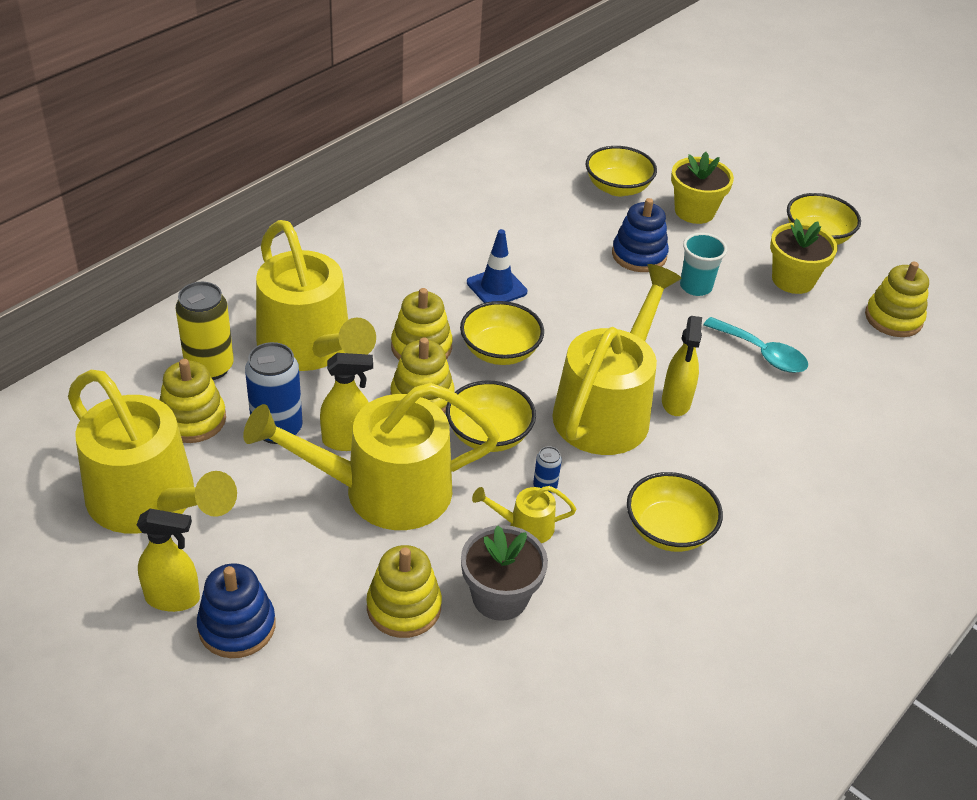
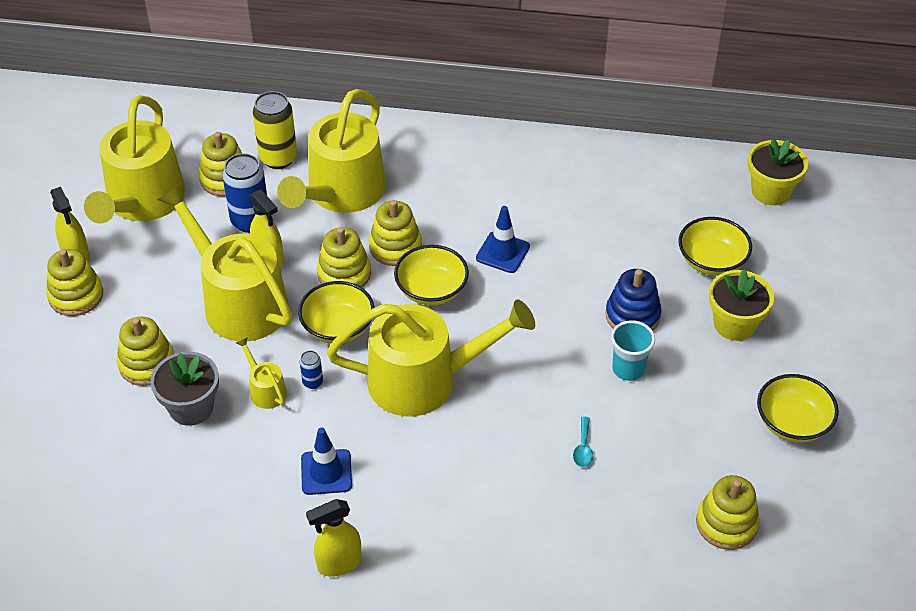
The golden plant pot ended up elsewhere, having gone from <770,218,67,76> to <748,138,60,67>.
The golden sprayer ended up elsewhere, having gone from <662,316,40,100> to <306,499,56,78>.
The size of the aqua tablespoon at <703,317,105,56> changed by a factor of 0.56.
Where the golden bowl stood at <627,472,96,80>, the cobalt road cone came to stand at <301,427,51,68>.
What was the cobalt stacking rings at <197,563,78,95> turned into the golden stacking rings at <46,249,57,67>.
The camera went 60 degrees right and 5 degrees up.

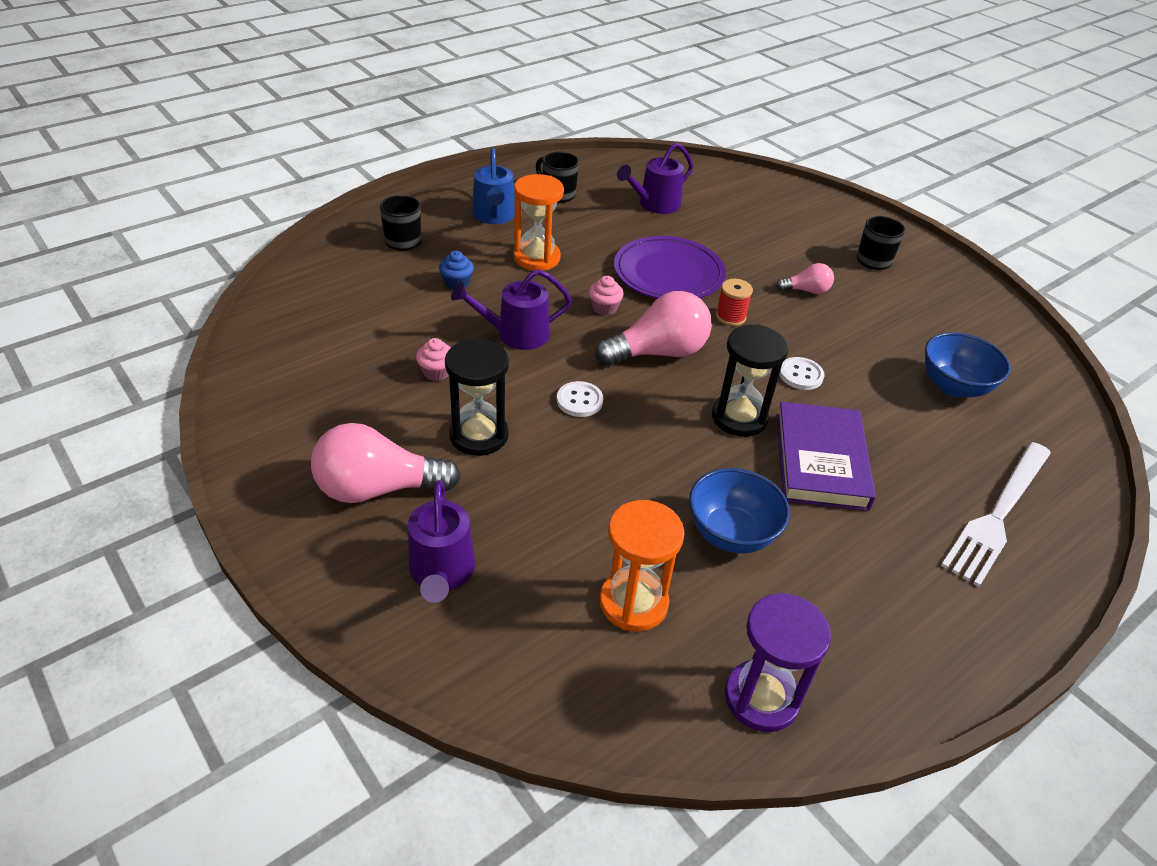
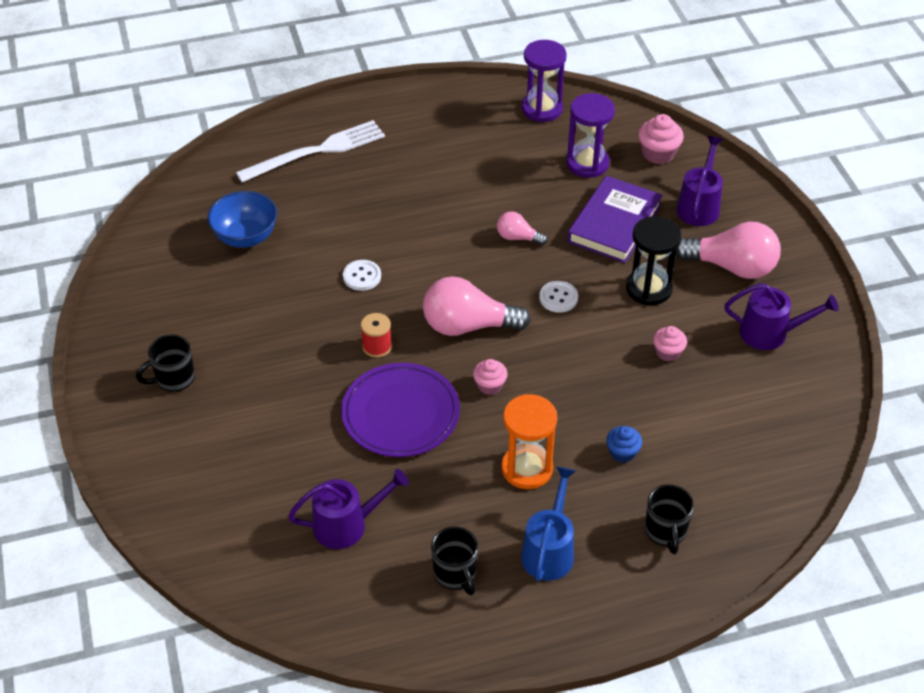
The rose-pink lightbulb ended up elsewhere, having gone from <776,263,58,31> to <497,211,51,34>.
The violet watering pot ended up elsewhere, having gone from <451,269,121,81> to <725,283,114,67>.
The second view lost the jet-black hourglass at <712,325,76,112>.
The violet book ended up elsewhere, having gone from <776,402,100,109> to <567,175,96,88>.
The second view lost the cobalt bowl at <689,468,101,85>.
What was the orange hourglass at <600,500,85,132> turned into the violet hourglass at <567,93,48,85>.
The second view gained the rose-pink cupcake at <638,114,46,50>.
The camera went 155 degrees left and 5 degrees up.

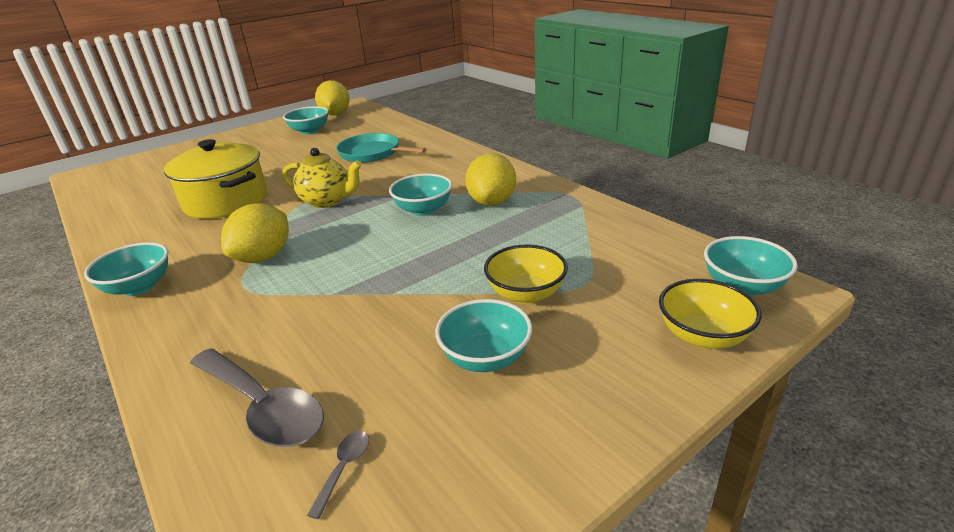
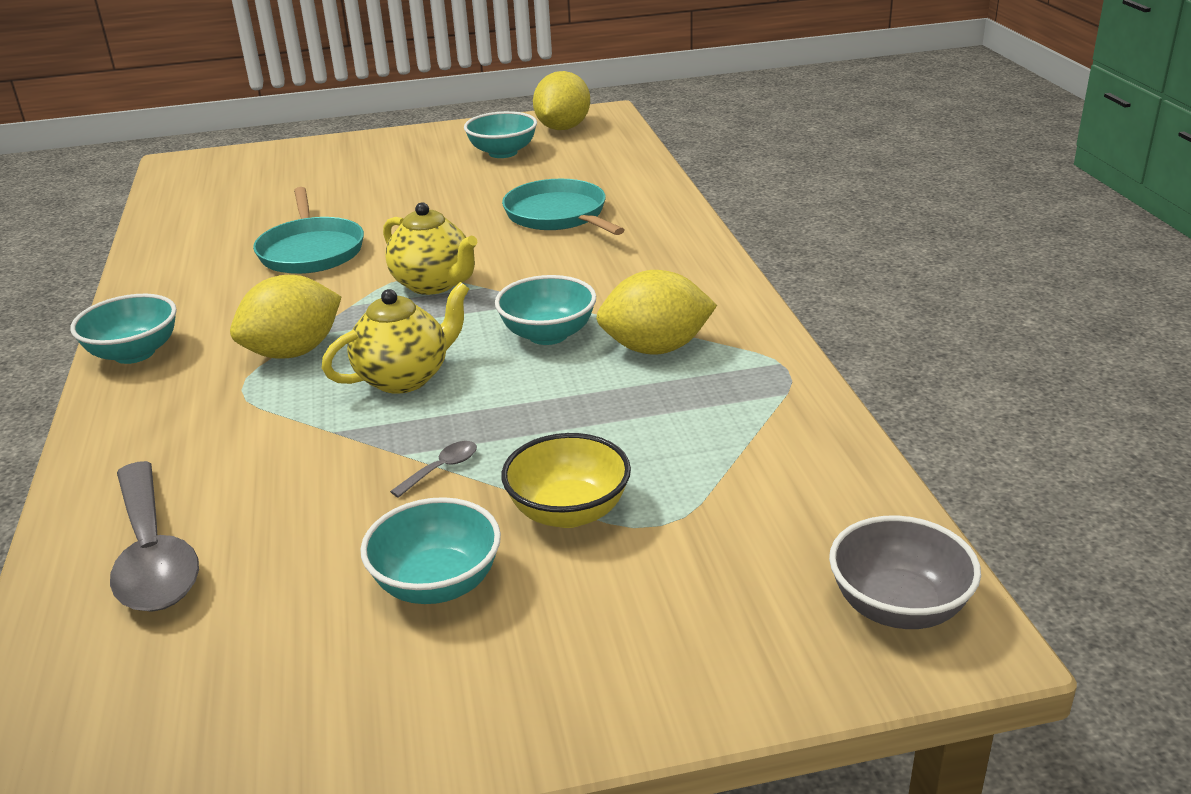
Where the golden pot stood at <164,139,103,80>, the aqua frying pan came to stand at <253,187,111,87>.
The golden lemon at <465,153,51,53> ended up facing another way, 45 degrees clockwise from before.
What was the aqua bowl at <704,236,94,60> turned into the gray bowl at <829,515,152,114>.
The second view lost the golden bowl at <659,279,103,70>.
The gray tablespoon ended up elsewhere, having gone from <307,431,62,88> to <390,441,87,57>.
The second view gained the golden china teapot at <322,282,147,112>.
The camera went 25 degrees right and 0 degrees up.

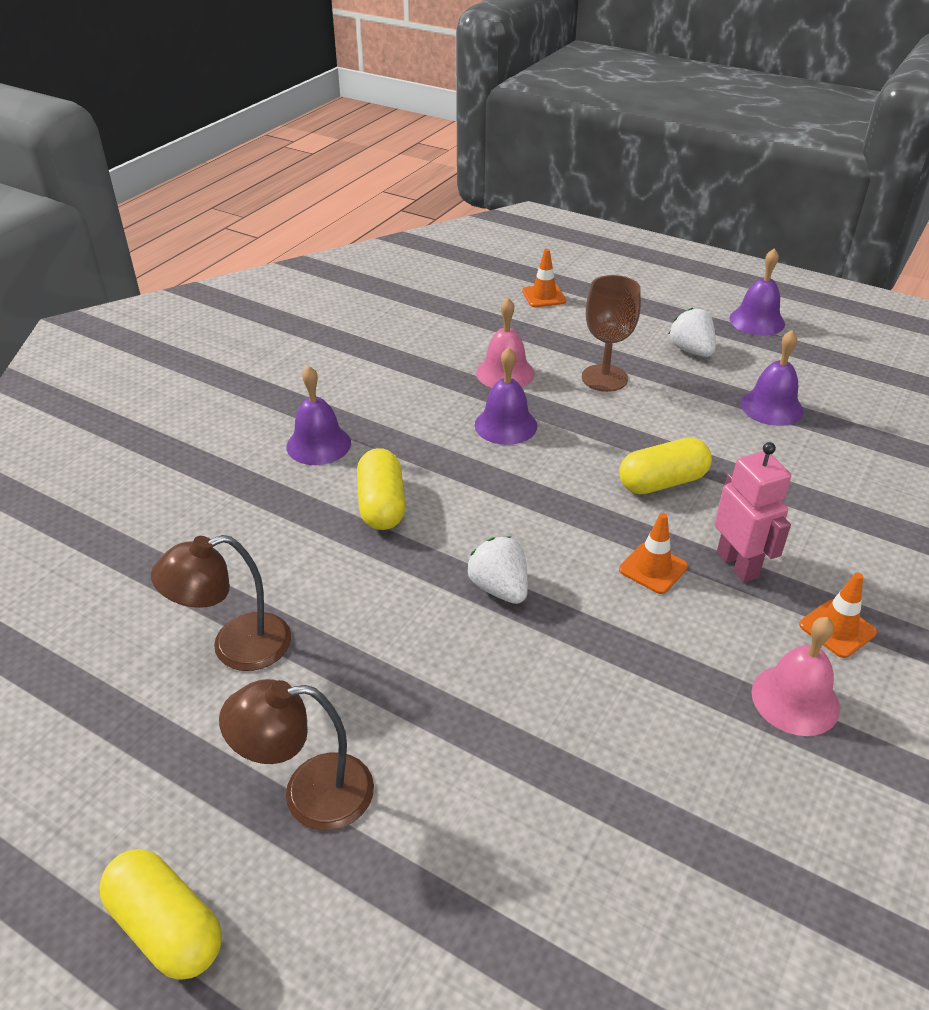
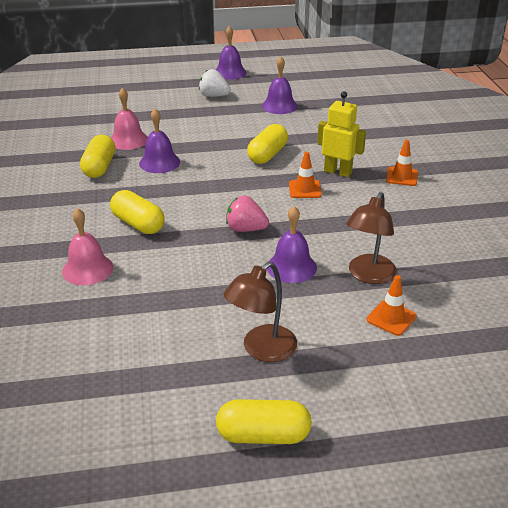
The orange road cone ended up elsewhere, having gone from <522,249,44,58> to <366,275,51,61>.
The second view lost the russet chalice at <582,275,59,117>.
The violet hand bell ended up elsewhere, having gone from <287,366,64,99> to <267,206,50,77>.
What was the rose-pink robot figure at <715,442,76,140> turned into the golden robot figure at <317,91,49,86>.
The russet desk lamp ended up elsewhere, having gone from <151,535,140,136> to <346,192,51,92>.
What was the pure white berry at <467,537,61,67> turned into the rose-pink berry at <226,195,43,37>.
The rose-pink hand bell ended up elsewhere, having gone from <752,617,88,119> to <62,208,51,77>.
The second view gained the golden pill at <80,135,35,43>.
The camera went 40 degrees left and 5 degrees down.

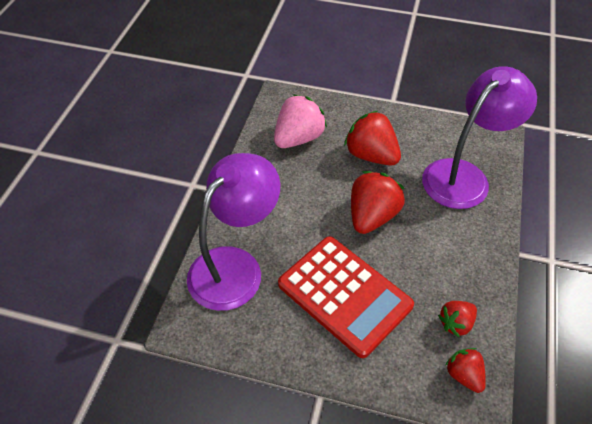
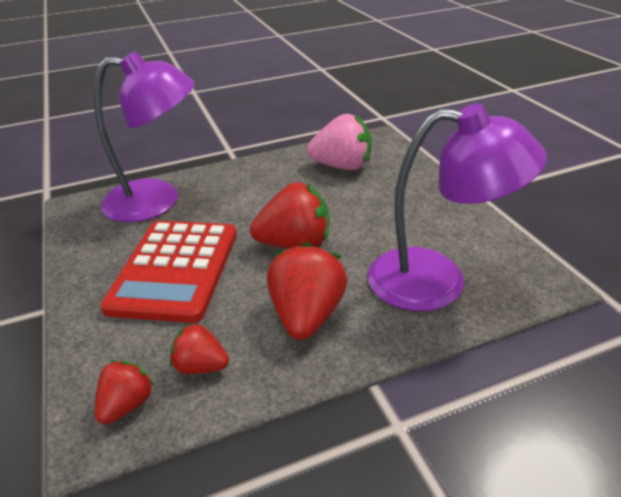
The crimson berry ended up elsewhere, having gone from <344,111,57,55> to <267,242,80,98>.
The camera went 55 degrees right and 15 degrees down.

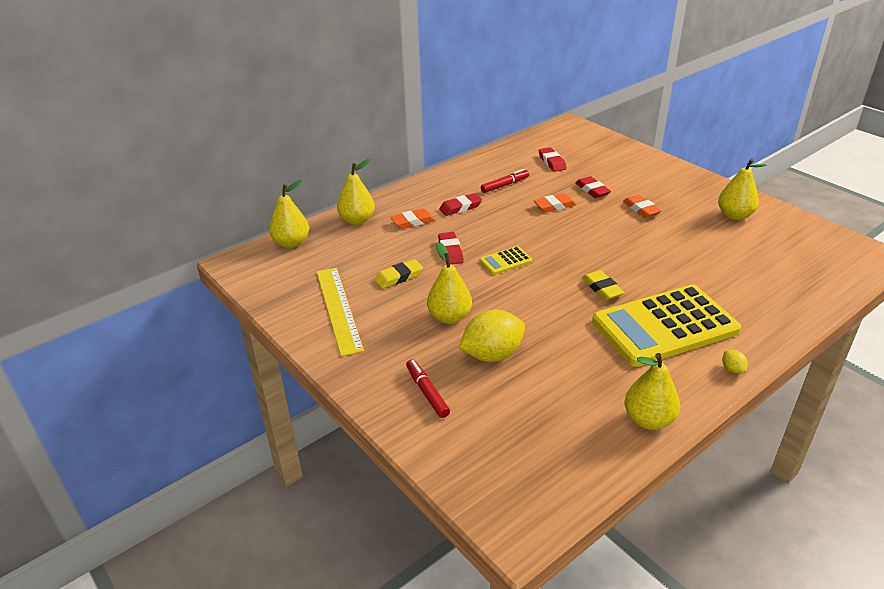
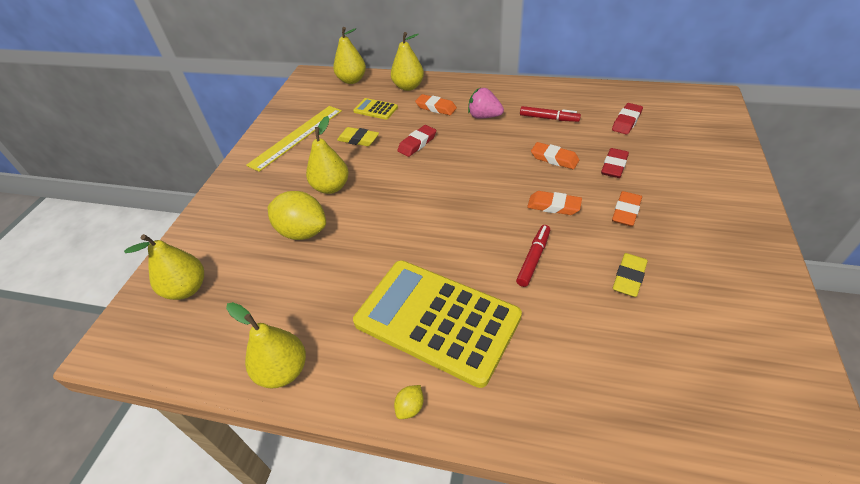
The golden toy pear ended up elsewhere, having gone from <718,159,49,61> to <124,234,80,66>.
Where the crimson pencil eraser stood at <439,193,43,23>, the rose-pink berry came to stand at <468,88,36,31>.
The golden calculator ended up elsewhere, having gone from <480,246,52,29> to <353,98,45,22>.
The golden pencil eraser ended up elsewhere, having gone from <582,270,43,30> to <613,253,35,44>.
The crimson felt pen ended up elsewhere, having gone from <406,359,44,59> to <516,225,34,62>.
The second view gained the orange pencil eraser at <527,191,55,24>.
The camera went 55 degrees right and 10 degrees up.

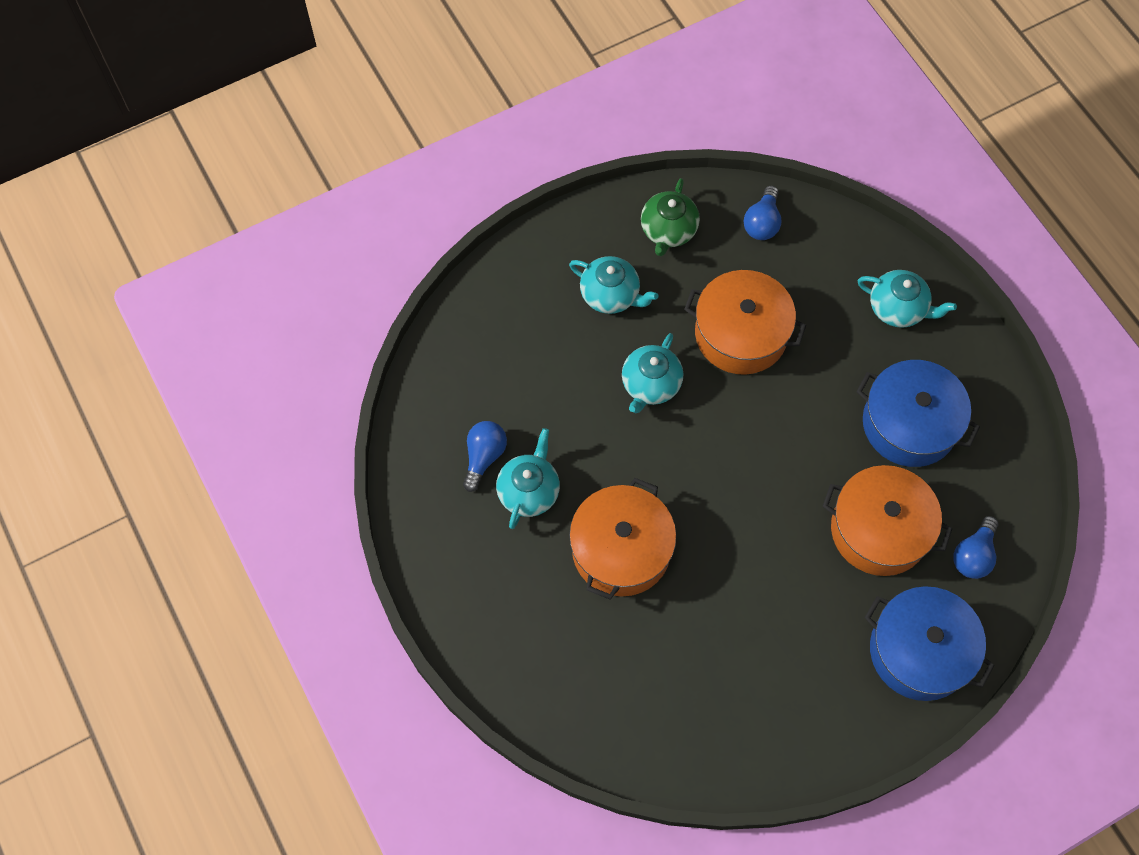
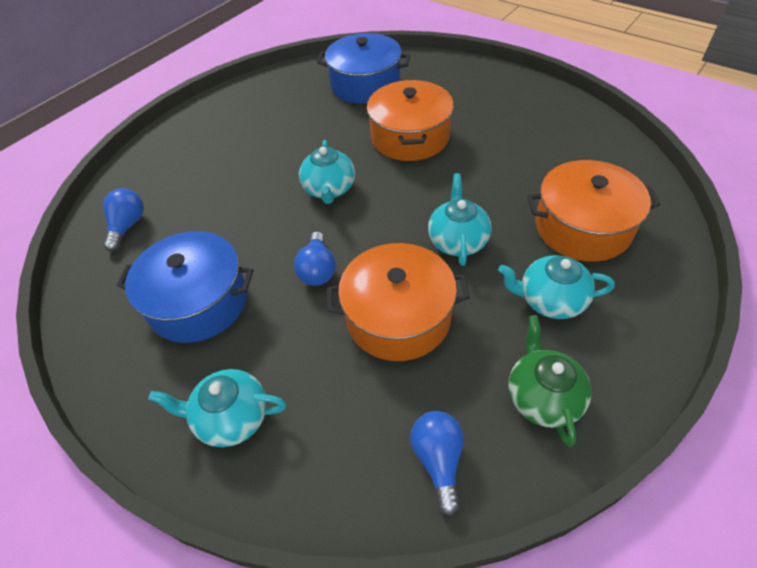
The cobalt lightbulb ended up elsewhere, having gone from <463,421,44,71> to <294,231,42,55>.
The aqua china teapot ended up elsewhere, having gone from <496,428,64,101> to <299,140,56,64>.
The orange pot ended up elsewhere, having gone from <823,465,129,111> to <527,160,134,102>.
The cobalt pot ended up elsewhere, having gone from <865,586,130,115> to <317,33,93,71>.
The camera went 160 degrees right and 15 degrees down.

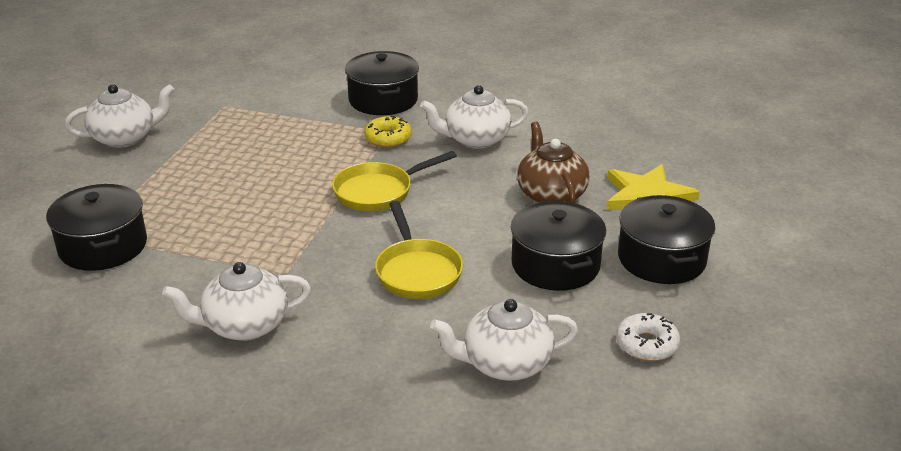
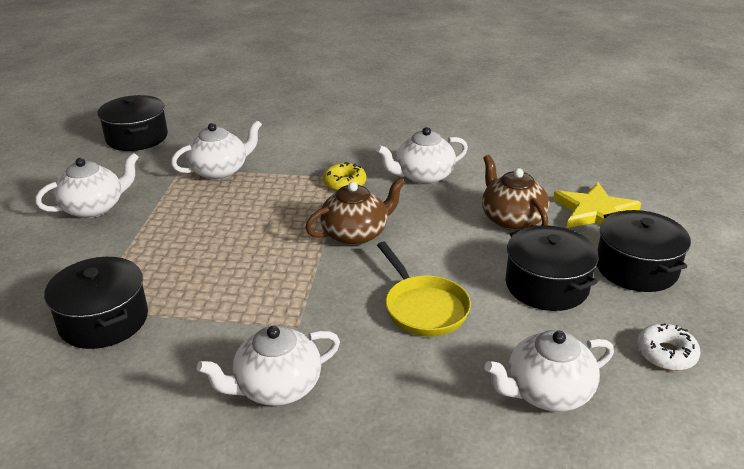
The jet-black pot ended up elsewhere, having gone from <345,51,74,64> to <98,95,70,56>.
Where the golden frying pan stood at <332,151,125,60>, the russet china teapot came to stand at <305,177,100,68>.
The second view gained the pure white china teapot at <171,120,91,60>.
The camera went 10 degrees left and 0 degrees up.

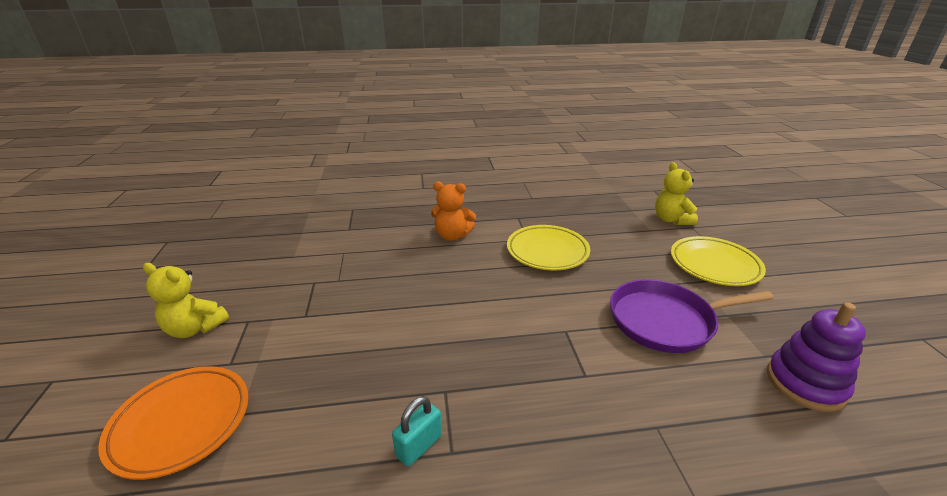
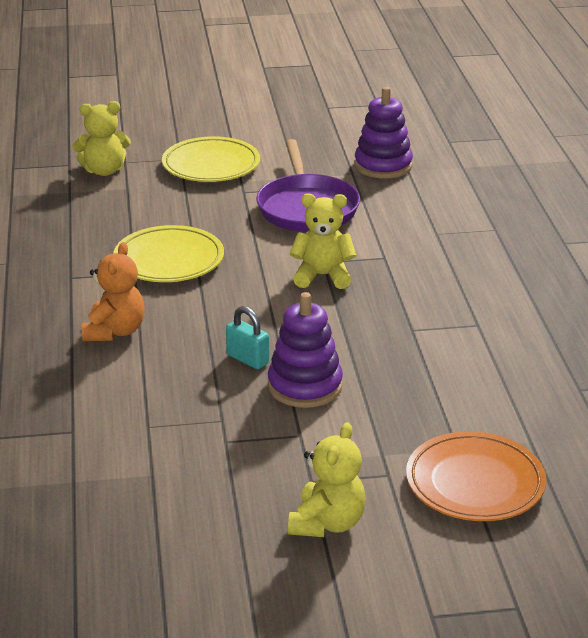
The aqua small lock ended up elsewhere, having gone from <392,396,50,70> to <226,306,43,63>.
The second view gained the golden teddy at <290,193,66,96>.
The second view gained the violet stacking rings at <268,292,75,116>.
The camera went 90 degrees left and 0 degrees up.

